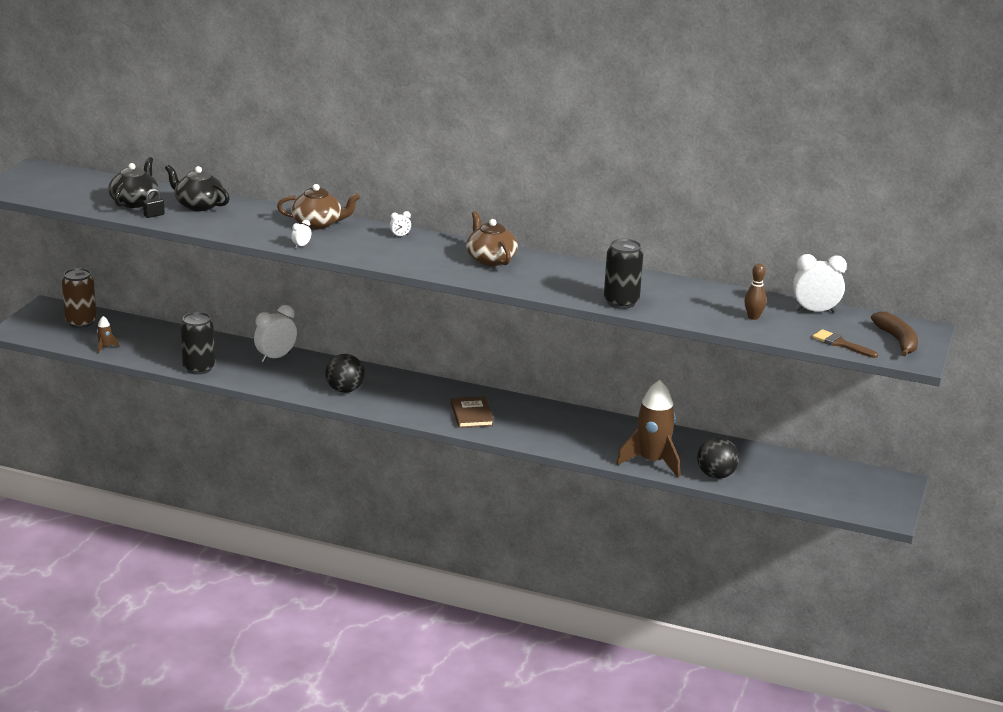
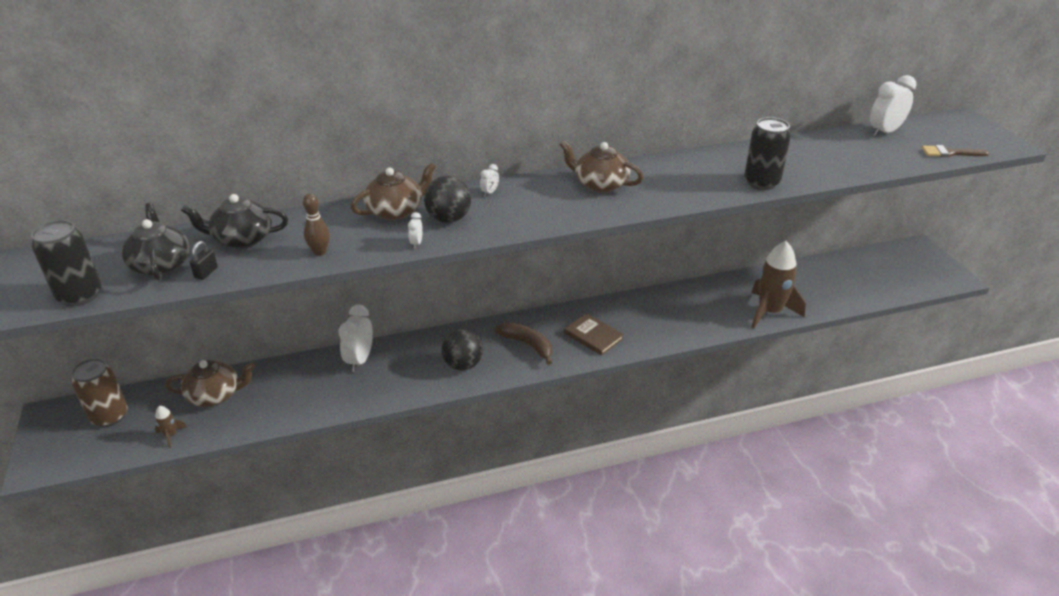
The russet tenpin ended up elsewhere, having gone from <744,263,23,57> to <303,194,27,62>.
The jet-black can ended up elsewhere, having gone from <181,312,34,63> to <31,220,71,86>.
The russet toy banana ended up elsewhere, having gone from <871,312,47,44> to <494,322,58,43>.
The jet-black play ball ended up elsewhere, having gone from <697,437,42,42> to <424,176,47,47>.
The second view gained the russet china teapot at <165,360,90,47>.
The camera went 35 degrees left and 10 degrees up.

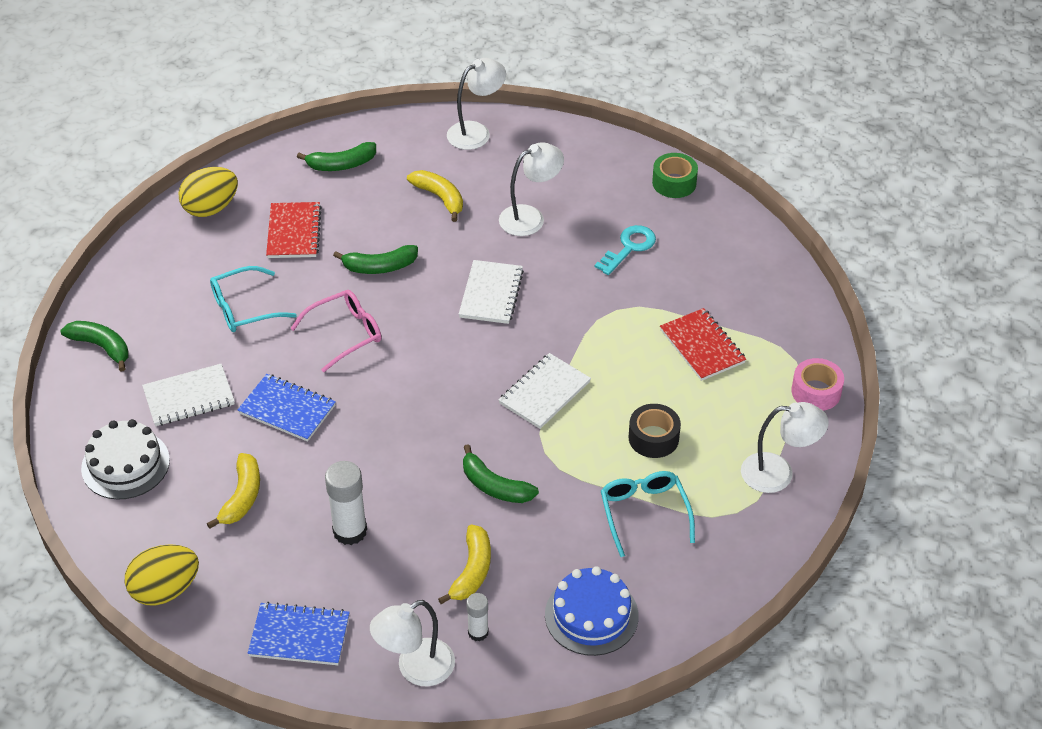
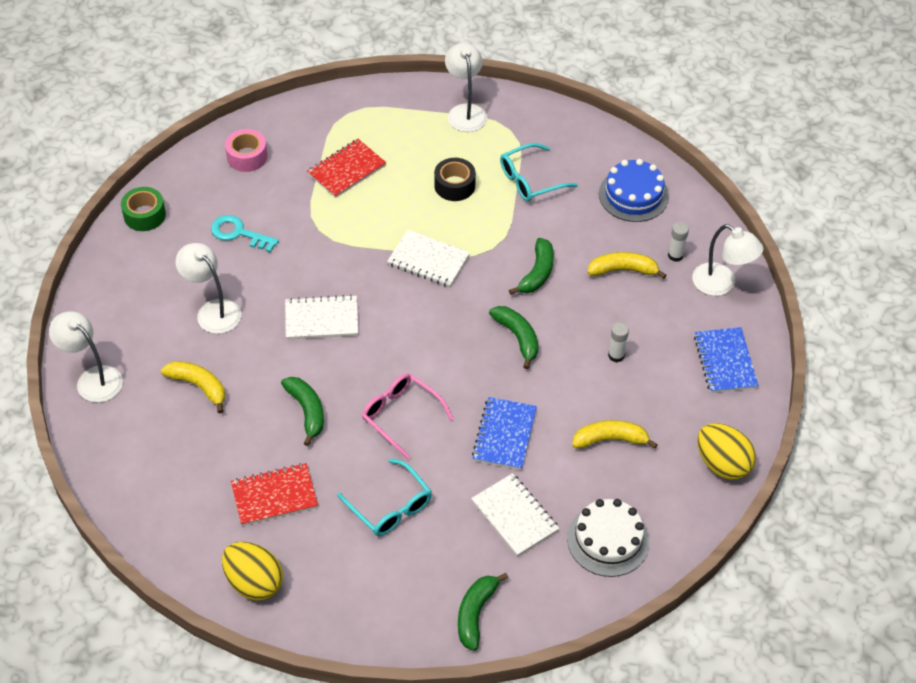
The green toy banana ended up elsewhere, having gone from <297,142,79,29> to <489,306,49,63>.
The golden toy banana at <407,170,56,52> ended up facing another way, 90 degrees clockwise from before.
The rose-pink tape ended up elsewhere, having gone from <791,358,53,53> to <225,129,43,43>.
The size of the pure white glue stick at <325,461,42,84> changed by a factor of 0.58.
The camera went 105 degrees left and 5 degrees up.

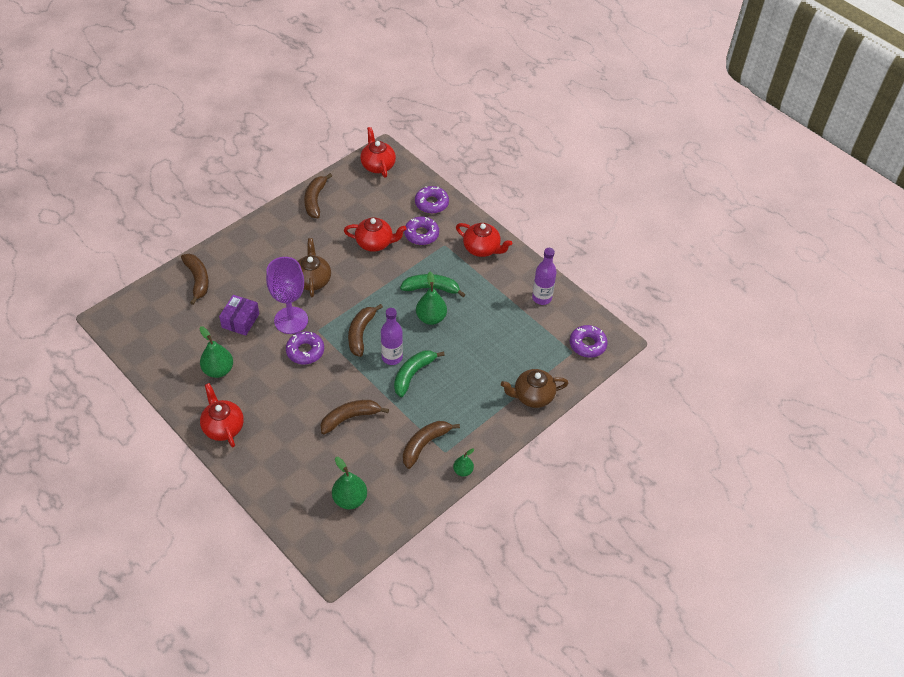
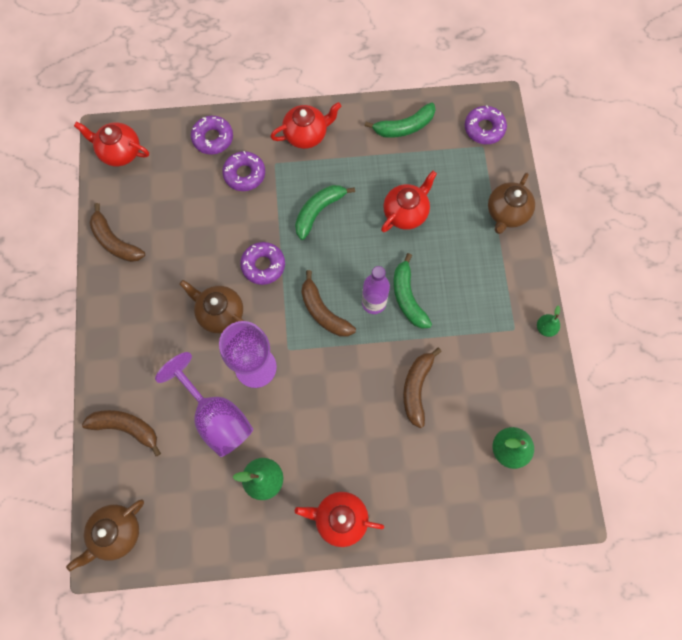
The crimson china teapot ended up elsewhere, having gone from <344,217,63,35> to <381,171,56,61>.
Where the violet flask stood at <532,248,25,57>, the green toy banana came to stand at <365,102,71,36>.
The second view lost the green toy pear at <416,272,31,53>.
Where the violet package stood at <219,295,40,41>, the violet chalice came to stand at <155,352,98,105>.
The violet donut ended up elsewhere, having gone from <286,331,38,33> to <240,242,45,43>.
The second view lost the russet toy banana at <403,421,57,48>.
The second view gained the russet china teapot at <66,499,78,72>.
The camera went 50 degrees left and 20 degrees up.

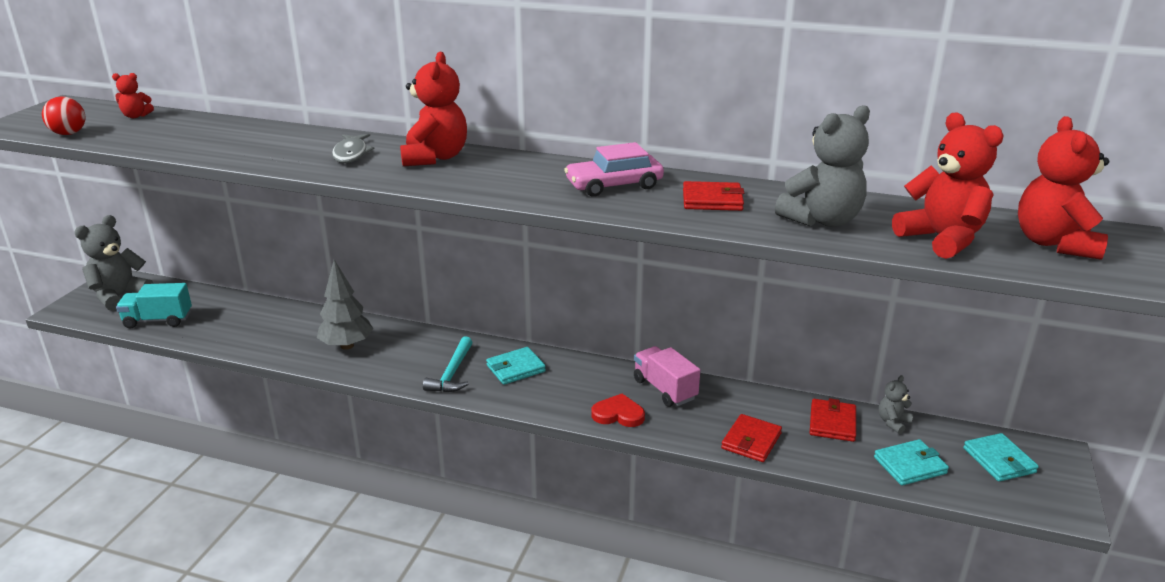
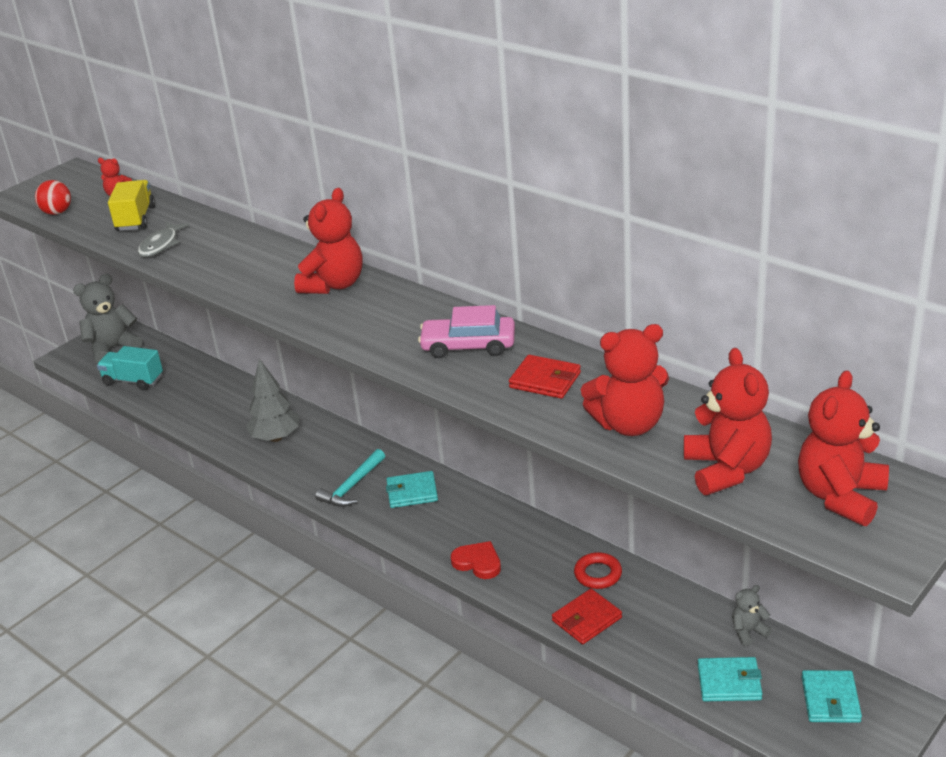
What was the gray teddy at <775,105,95,122> turned into the crimson teddy at <581,324,88,112>.
The gray toy fish ended up elsewhere, having gone from <332,134,43,29> to <138,222,51,35>.
The second view lost the rose-pink toy truck at <634,346,66,61>.
The second view lost the crimson card wallet at <810,398,46,44>.
The second view gained the golden toy truck at <108,180,47,51>.
The second view gained the crimson torus at <574,552,48,37>.
The camera went 25 degrees right and 5 degrees up.

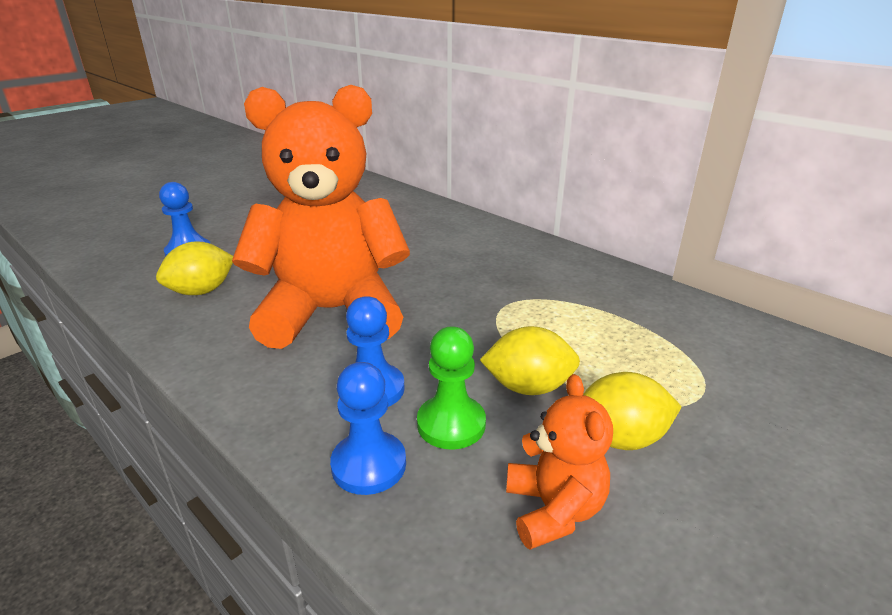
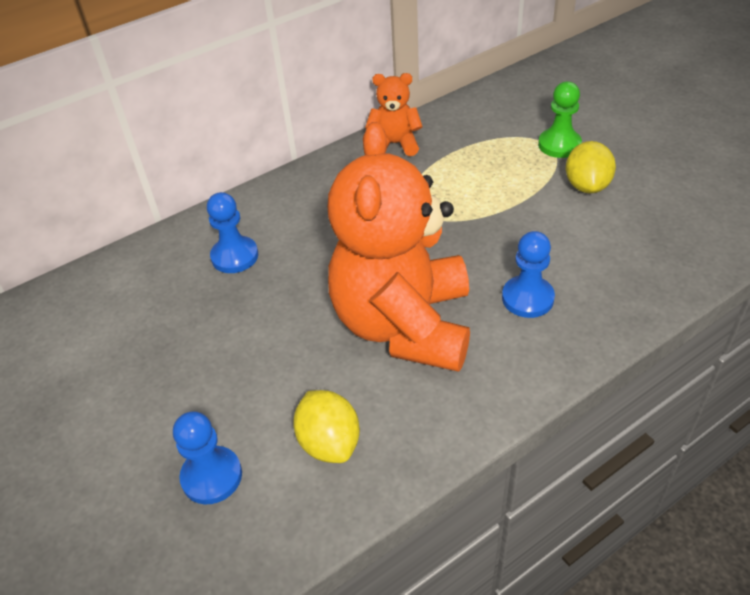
The second view lost the golden lemon at <480,326,100,69>.
The green pawn ended up elsewhere, having gone from <417,327,69,122> to <538,81,44,77>.
The cobalt pawn ended up elsewhere, having gone from <330,362,76,133> to <207,192,51,81>.
The orange teddy ended up elsewhere, having gone from <506,374,107,176> to <365,73,57,83>.
The camera went 75 degrees left and 15 degrees up.

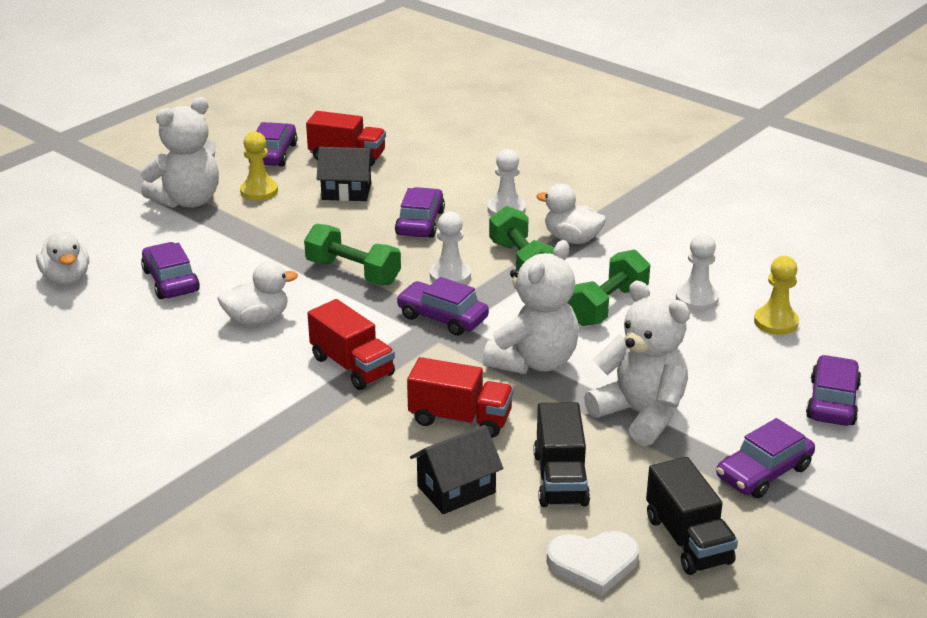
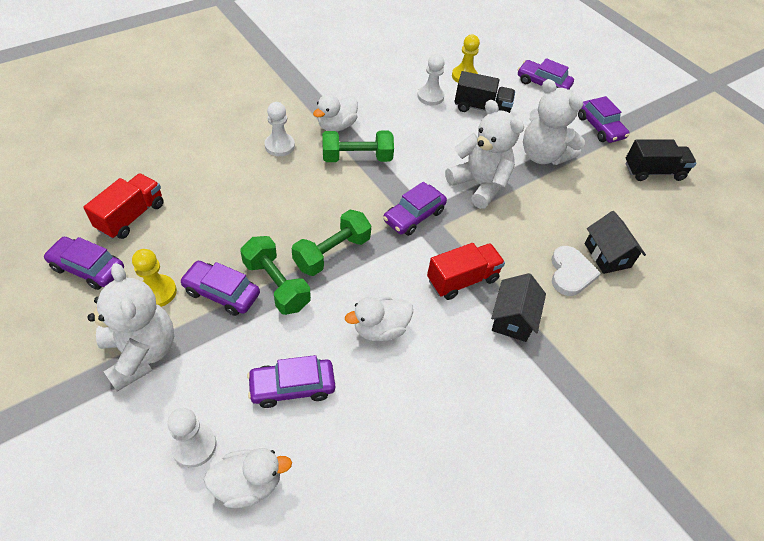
The jet-black toy house ended up elsewhere, having gone from <317,147,57,54> to <491,273,55,69>.
The violet car ended up elsewhere, having gone from <395,187,50,51> to <180,261,80,55>.
The pure white pawn ended up elsewhere, having gone from <430,212,41,72> to <167,408,49,59>.
The green dumbbell ended up elsewhere, having gone from <567,249,83,77> to <240,236,71,79>.
The pure white toy duck at <217,261,81,64> ended up facing another way, 105 degrees counterclockwise from before.
The pure white teddy at <584,281,106,165> ended up facing another way, 105 degrees counterclockwise from before.
The second view lost the crimson toy truck at <407,357,107,81>.
The jet-black toy truck ended up elsewhere, having gone from <534,402,56,105> to <454,71,61,42>.
The pure white love heart ended up elsewhere, having gone from <547,531,92,65> to <551,246,50,50>.
The camera went 80 degrees left and 20 degrees up.

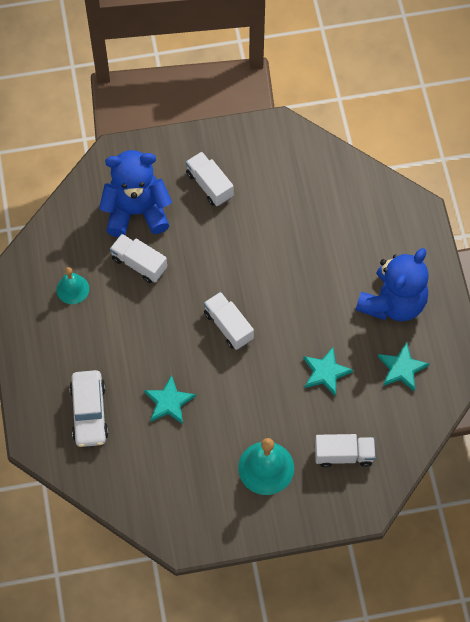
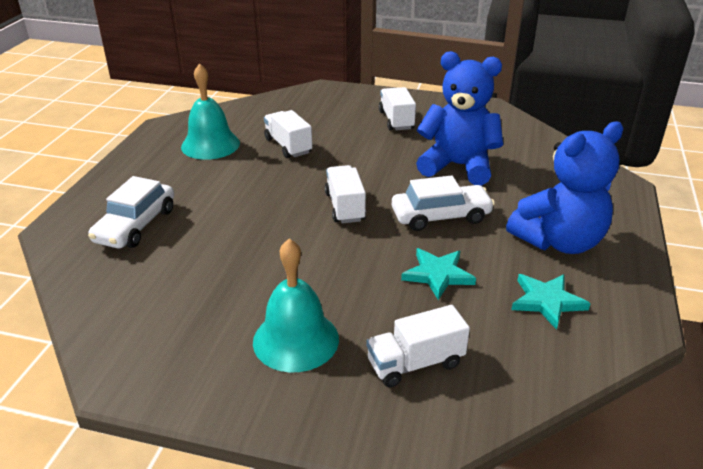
The cobalt teddy ended up elsewhere, having gone from <99,150,73,87> to <416,51,87,134>.
The size of the aqua hand bell at <56,267,33,37> changed by a factor of 1.62.
The second view lost the aqua five-pointed star at <144,375,52,49>.
The pure white toy truck at <315,434,61,33> ended up facing another way, 135 degrees clockwise from before.
The second view gained the pure white car at <392,176,103,55>.
The camera went 25 degrees right and 30 degrees down.

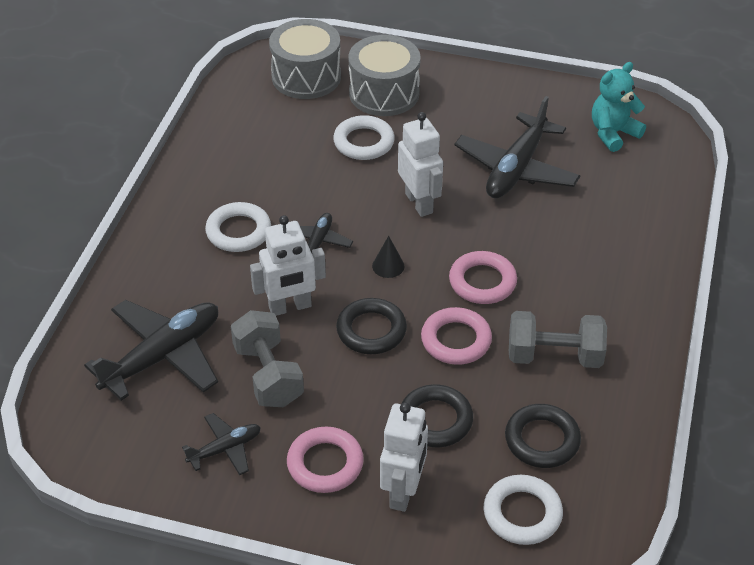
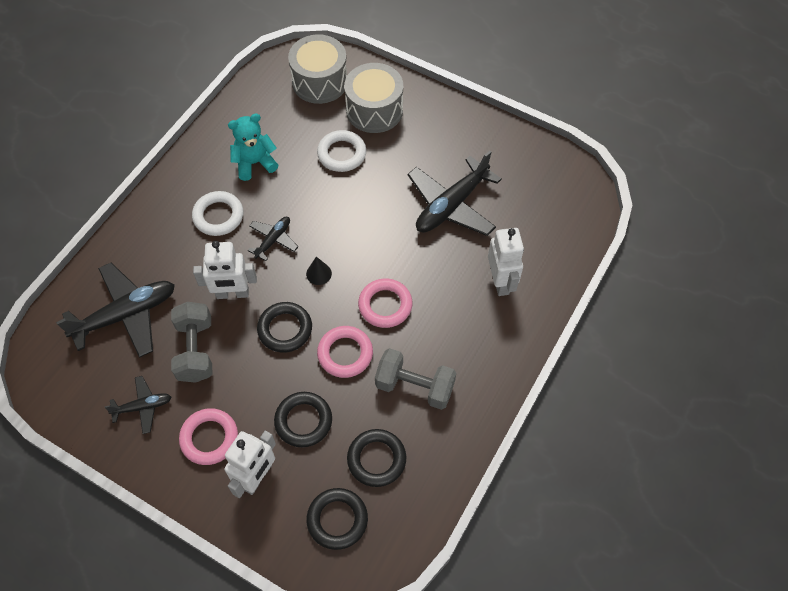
The aqua teddy ended up elsewhere, having gone from <592,62,54,90> to <228,114,50,67>.
The pure white robot figure ended up elsewhere, having gone from <398,112,45,105> to <488,228,36,68>.
What was the pure white torus at <484,475,79,70> turned into the jet-black torus at <307,488,61,62>.
The camera went 15 degrees right and 15 degrees up.

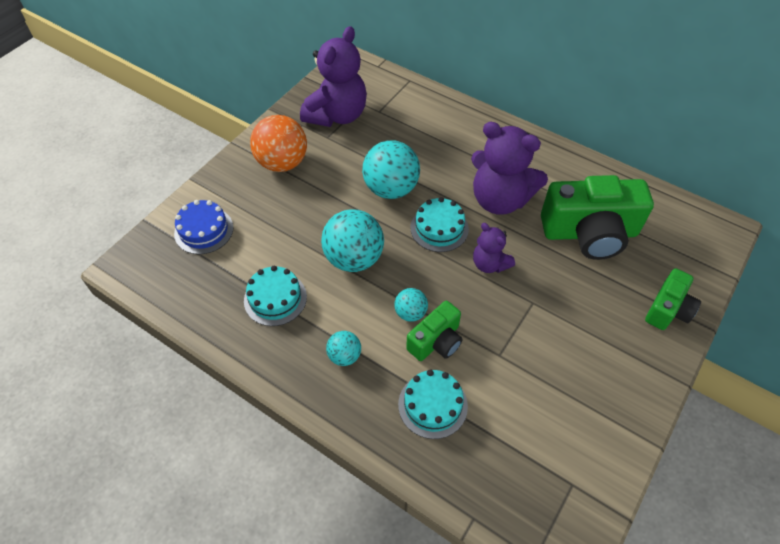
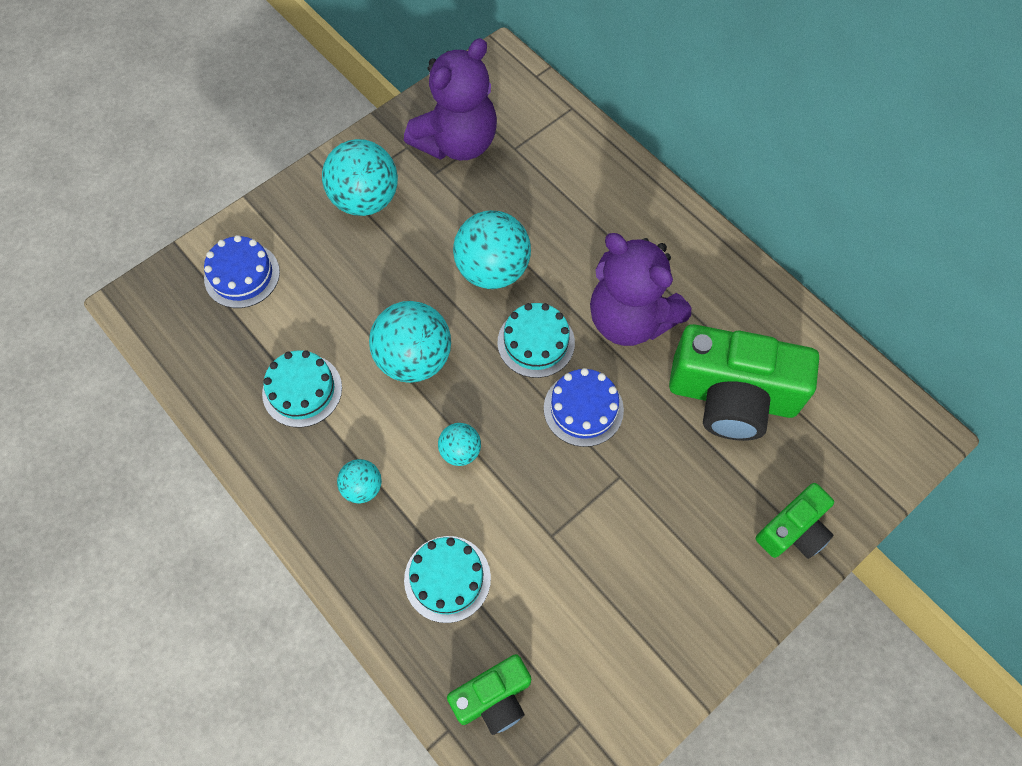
What was the orange play ball at <250,115,57,57> turned into the aqua play ball at <322,139,76,77>.
Where the violet teddy stood at <473,223,42,50>, the cobalt layer cake came to stand at <544,368,80,79>.
The green photo camera ended up elsewhere, having gone from <406,301,57,60> to <447,654,84,81>.
The camera went 15 degrees right and 10 degrees up.

